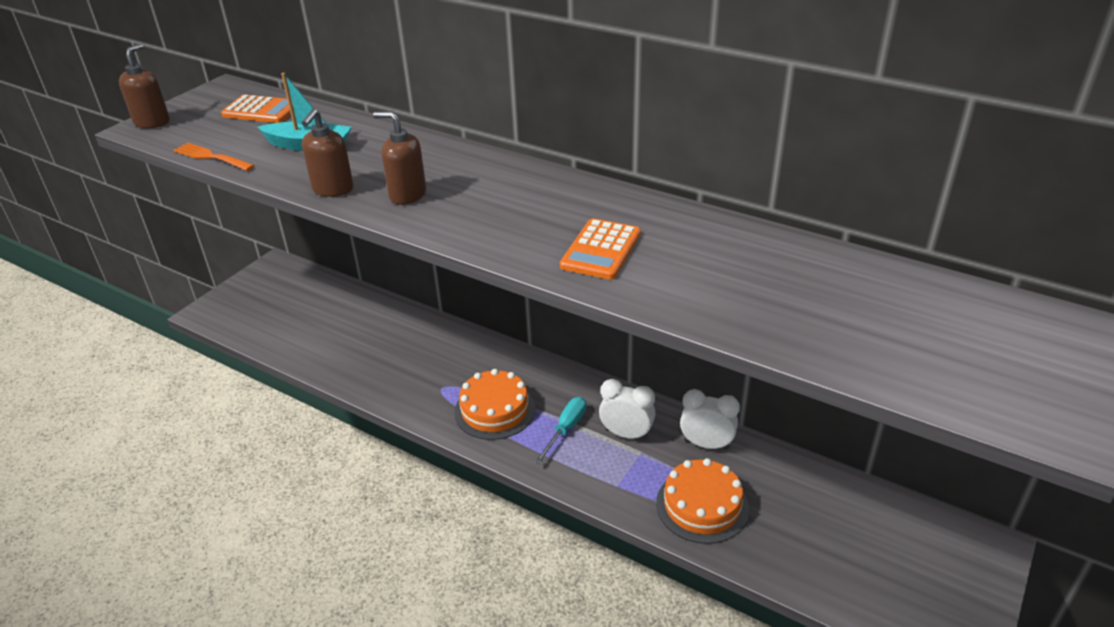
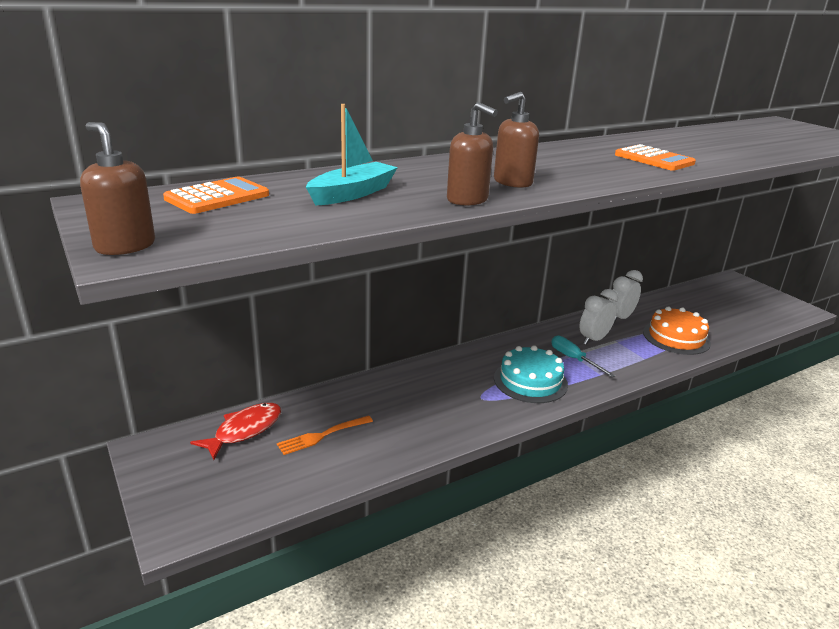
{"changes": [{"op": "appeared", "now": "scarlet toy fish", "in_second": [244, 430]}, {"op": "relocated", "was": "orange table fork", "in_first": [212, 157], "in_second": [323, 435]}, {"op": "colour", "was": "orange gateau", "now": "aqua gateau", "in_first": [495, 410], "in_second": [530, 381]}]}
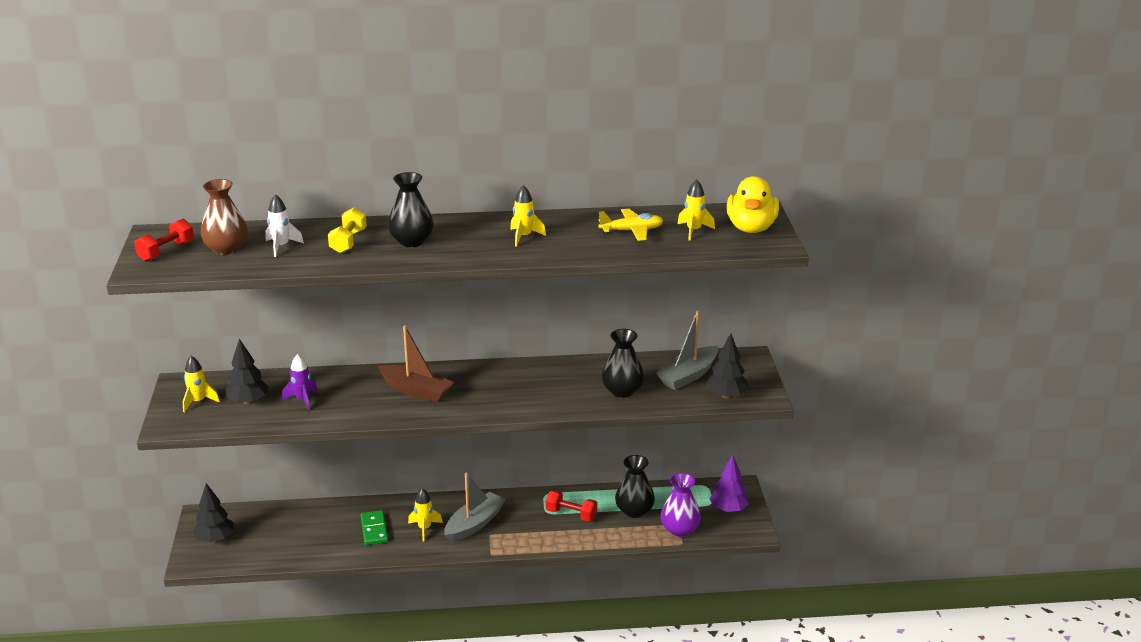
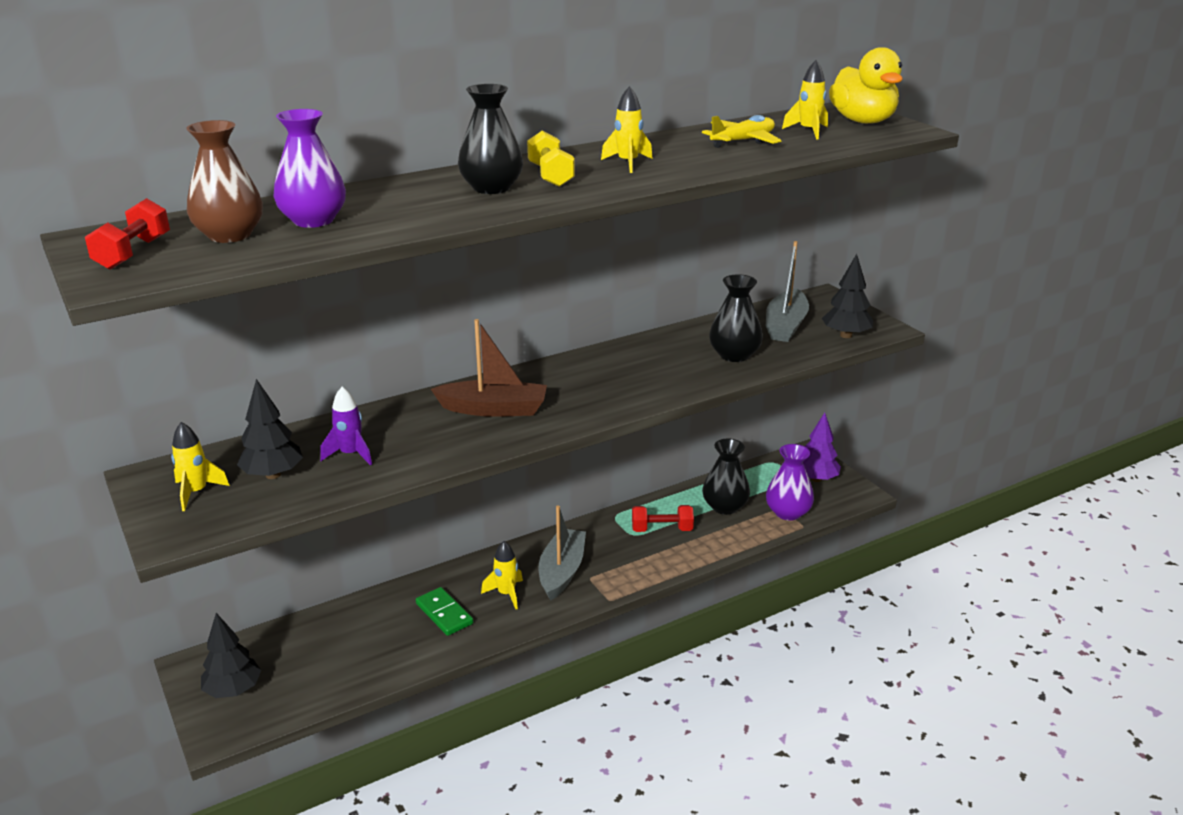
{"changes": [{"op": "relocated", "was": "golden hand weight", "in_first": [348, 242], "in_second": [550, 175]}, {"op": "exchanged", "was": "white spaceship", "now": "purple tall vase", "in_first": [281, 246], "in_second": [313, 220]}]}
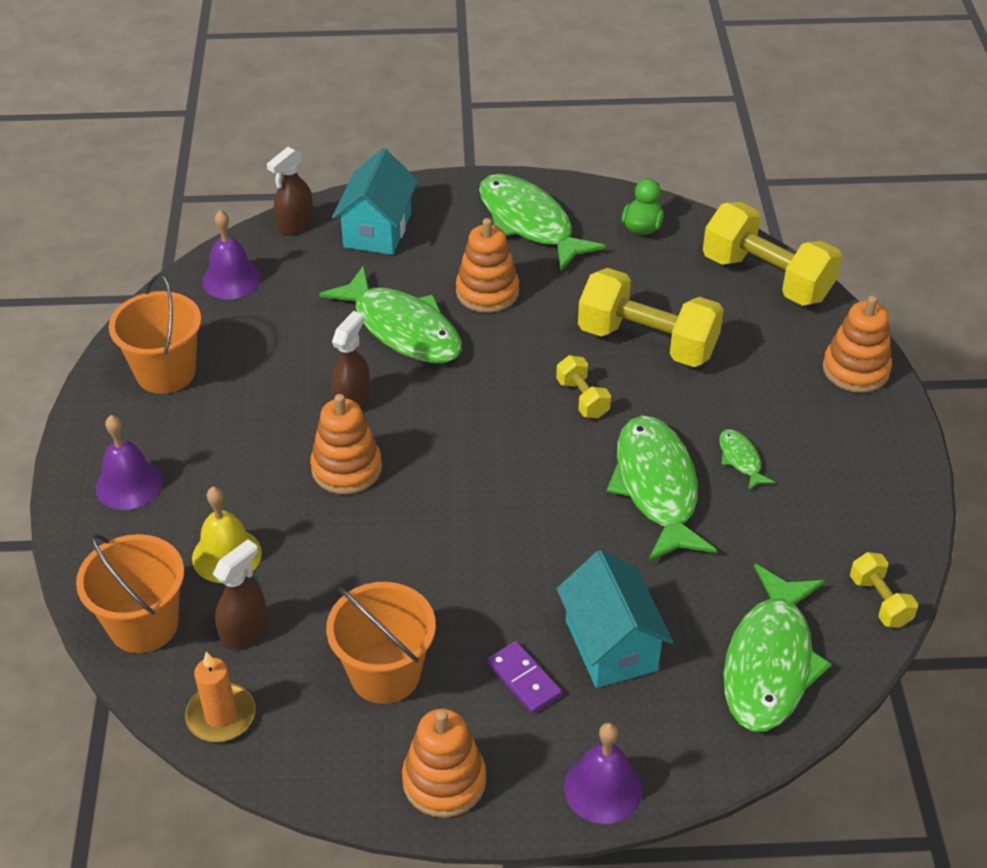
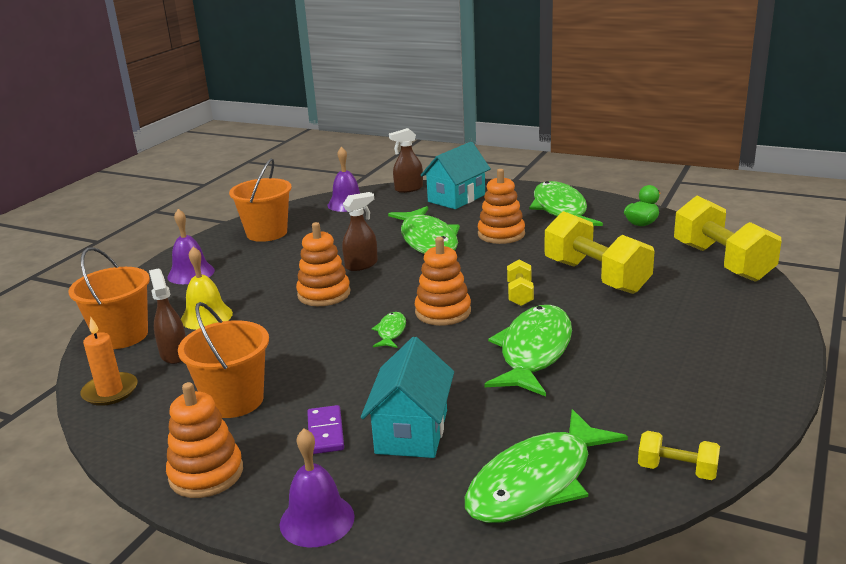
{"changes": [{"op": "relocated", "was": "green toy fish", "in_first": [740, 459], "in_second": [391, 332]}, {"op": "relocated", "was": "orange stacking toy", "in_first": [855, 370], "in_second": [443, 312]}, {"op": "spun", "was": "russet spray bottle", "in_first": [244, 631], "in_second": [174, 354], "clockwise": -90}, {"op": "spun", "was": "golden hand weight", "in_first": [879, 601], "in_second": [677, 470], "clockwise": -75}]}
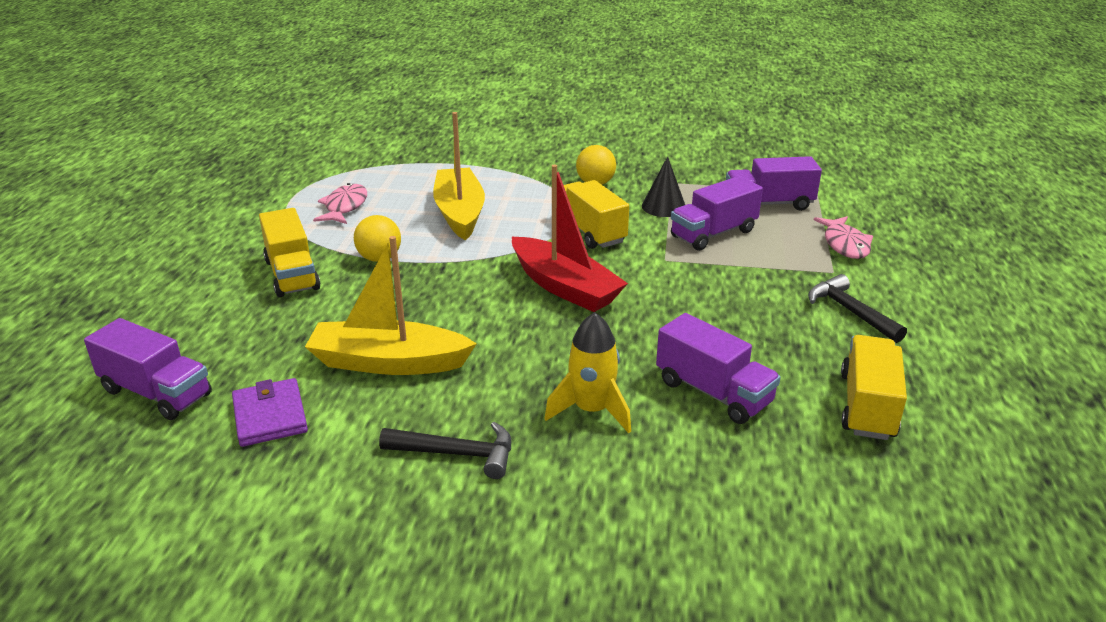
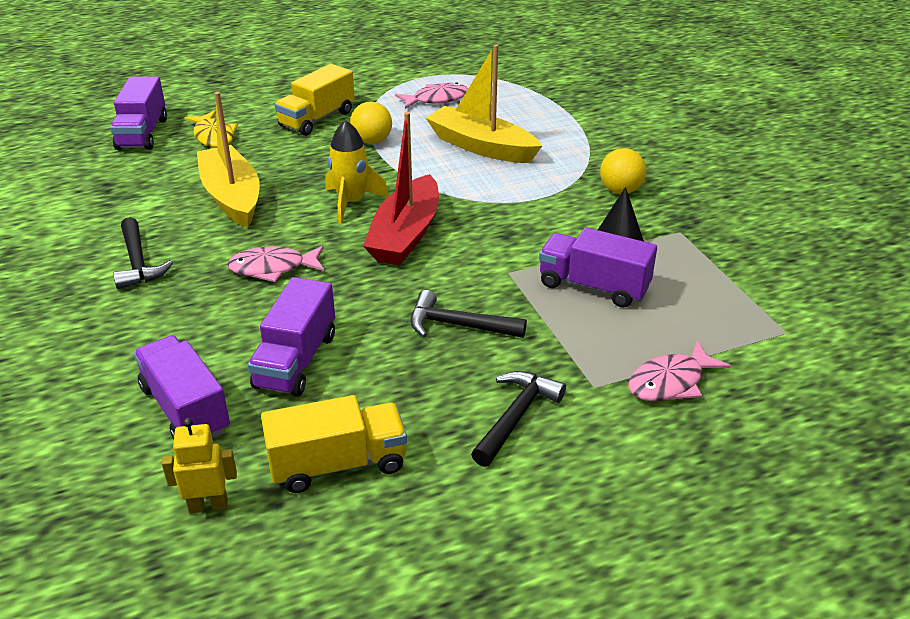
{"changes": [{"op": "missing", "was": "purple billfold", "in_first": [270, 416]}, {"op": "missing", "was": "golden toy truck", "in_first": [589, 231]}, {"op": "appeared", "now": "golden robot", "in_second": [208, 505]}, {"op": "appeared", "now": "golden toy fish", "in_second": [213, 136]}, {"op": "appeared", "now": "pink toy fish", "in_second": [273, 268]}, {"op": "appeared", "now": "ebony claw hammer", "in_second": [458, 325]}, {"op": "relocated", "was": "golden spaceship", "in_first": [591, 410], "in_second": [351, 203]}, {"op": "relocated", "was": "purple toy truck", "in_first": [768, 204], "in_second": [185, 409]}, {"op": "spun", "was": "golden toy boat", "in_first": [459, 213], "in_second": [481, 147], "clockwise": -105}]}
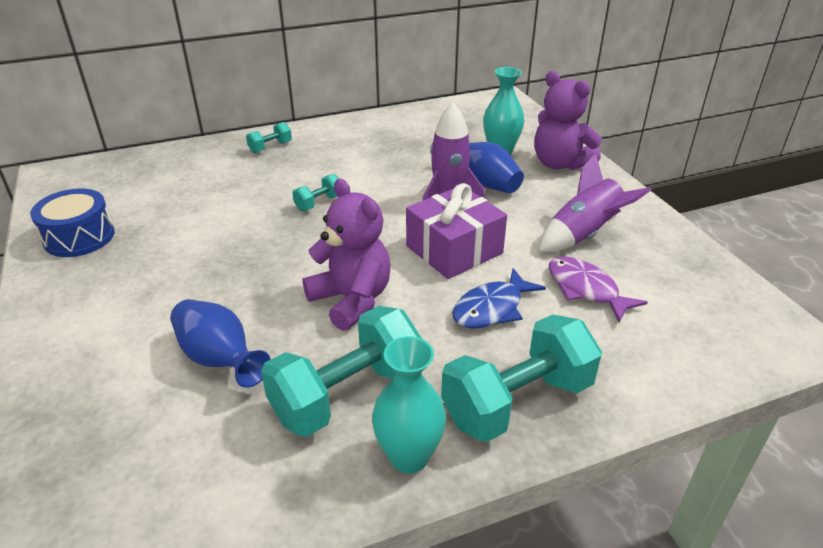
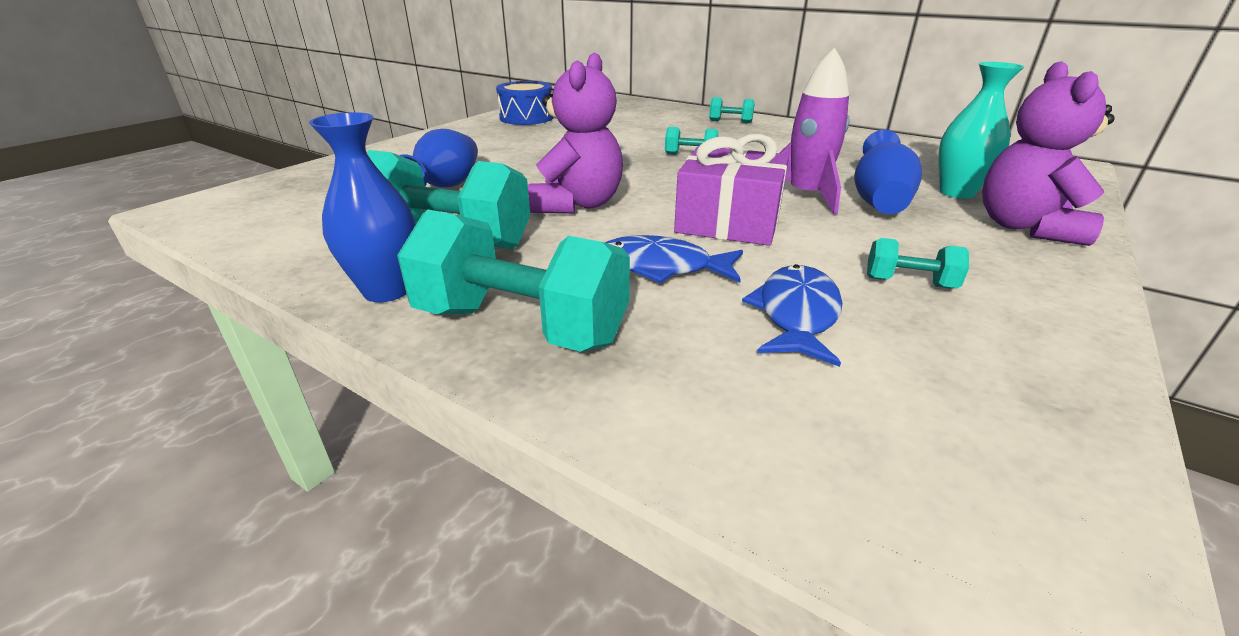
{"changes": [{"op": "exchanged", "was": "purple spaceship", "now": "aqua hand weight", "in_first": [584, 235], "in_second": [909, 283]}, {"op": "colour", "was": "aqua tall vase", "now": "royal blue tall vase", "in_first": [409, 456], "in_second": [387, 290]}, {"op": "colour", "was": "purple toy fish", "now": "royal blue toy fish", "in_first": [586, 289], "in_second": [796, 315]}]}
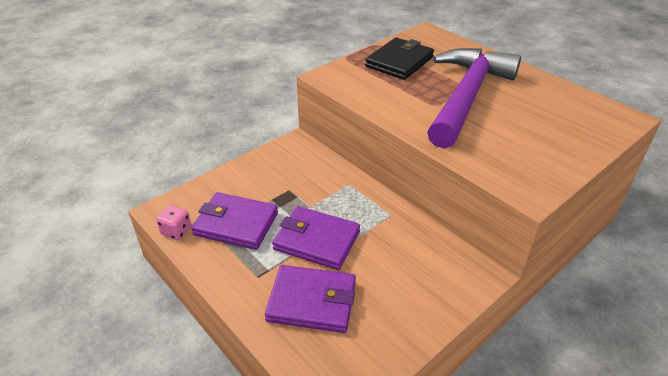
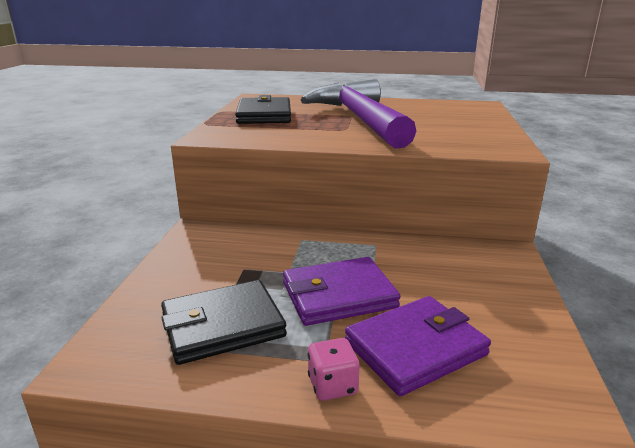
{"changes": [{"op": "relocated", "was": "pink game die", "in_first": [176, 231], "in_second": [332, 385]}, {"op": "colour", "was": "purple billfold", "now": "ebony billfold", "in_first": [236, 224], "in_second": [223, 326]}]}
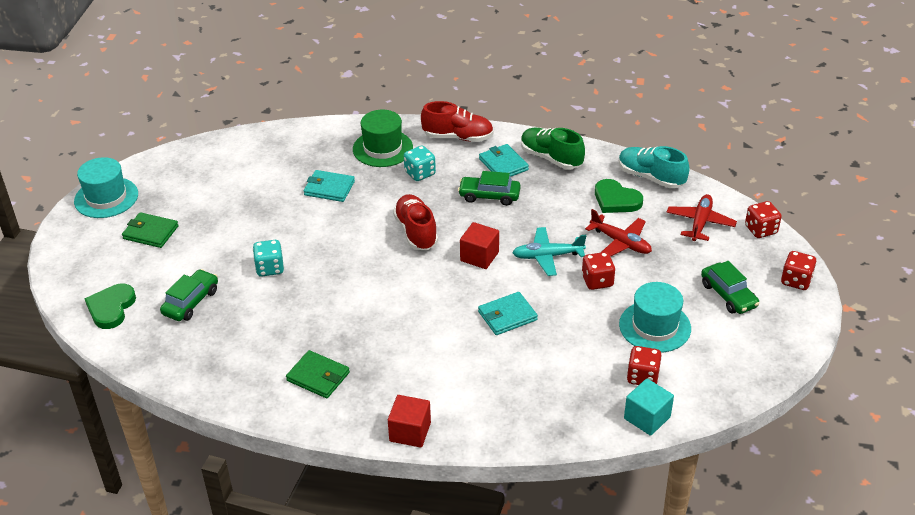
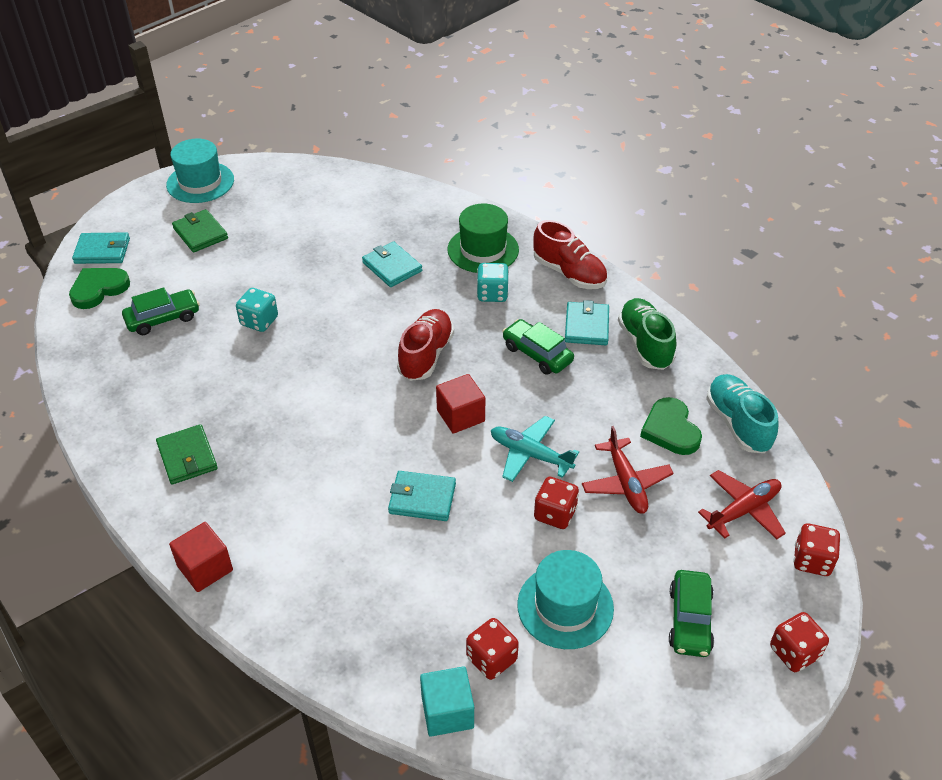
{"changes": [{"op": "appeared", "now": "aqua billfold", "in_second": [102, 251]}]}
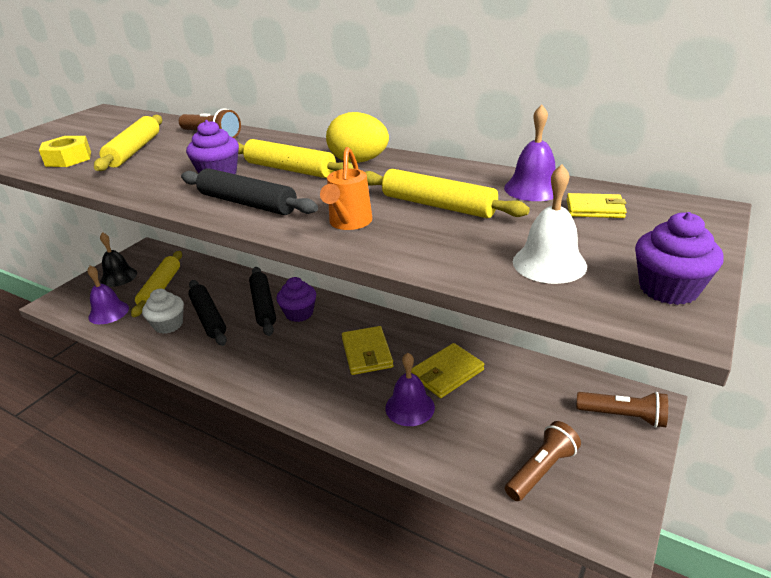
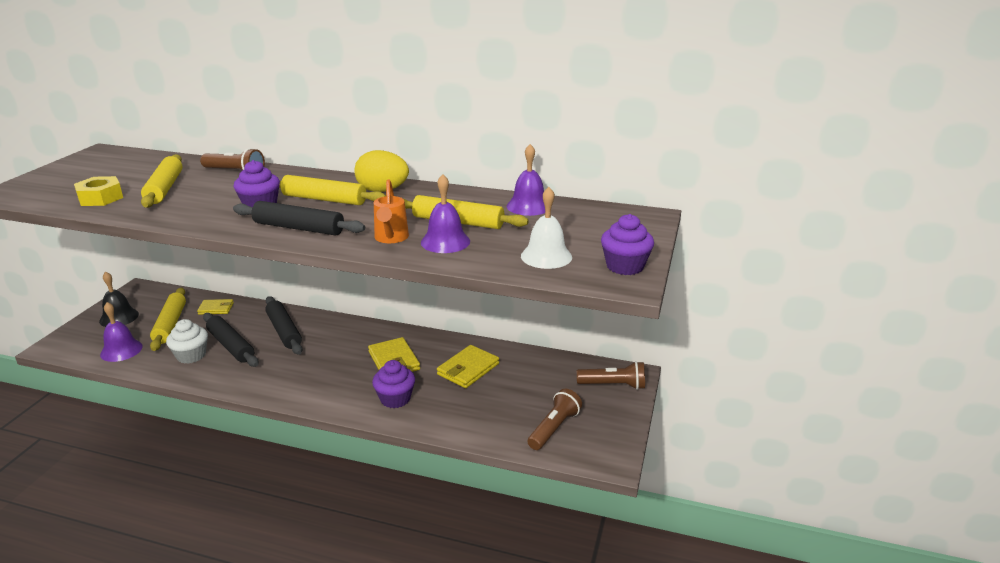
{"changes": [{"op": "relocated", "was": "purple cupcake", "in_first": [299, 313], "in_second": [395, 399]}, {"op": "relocated", "was": "purple hand bell", "in_first": [410, 407], "in_second": [445, 242]}, {"op": "relocated", "was": "golden billfold", "in_first": [595, 209], "in_second": [216, 308]}]}
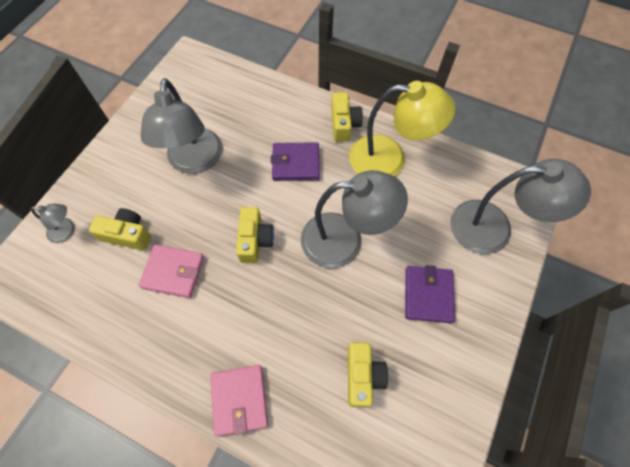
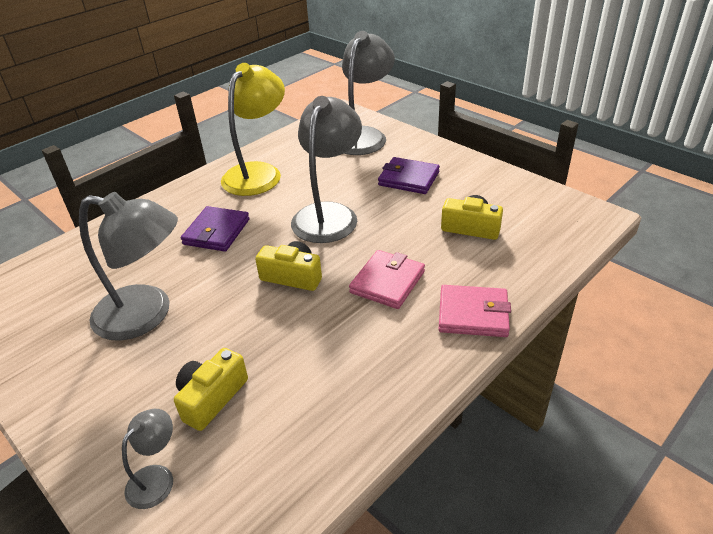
{"changes": [{"op": "missing", "was": "golden photo camera", "in_first": [344, 124]}, {"op": "relocated", "was": "pink billfold", "in_first": [173, 272], "in_second": [387, 282]}]}
